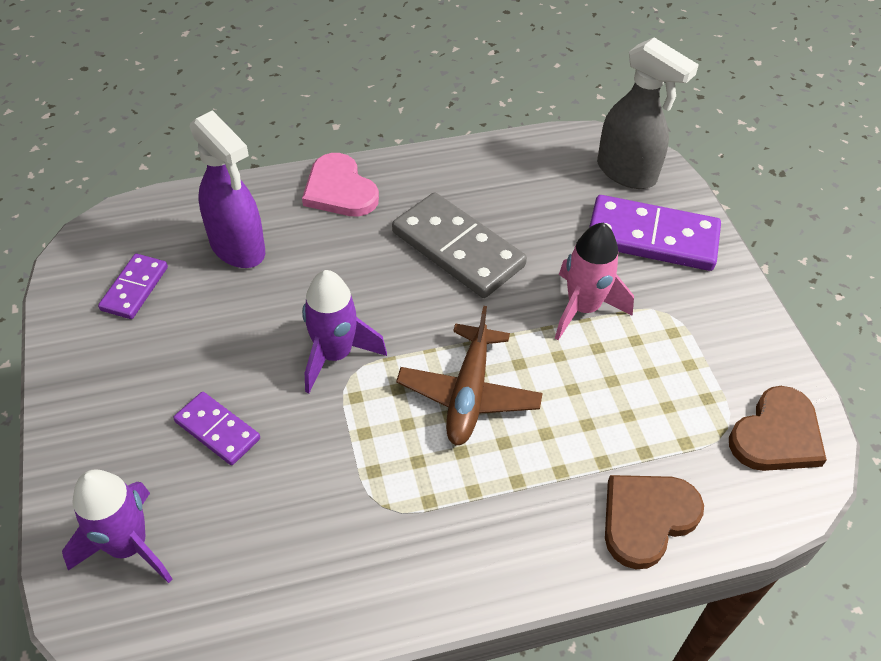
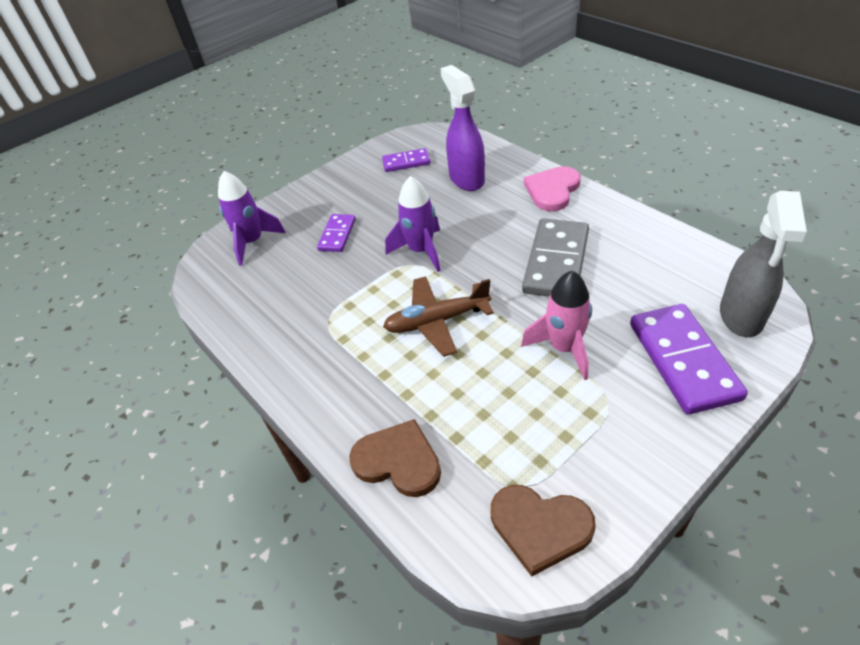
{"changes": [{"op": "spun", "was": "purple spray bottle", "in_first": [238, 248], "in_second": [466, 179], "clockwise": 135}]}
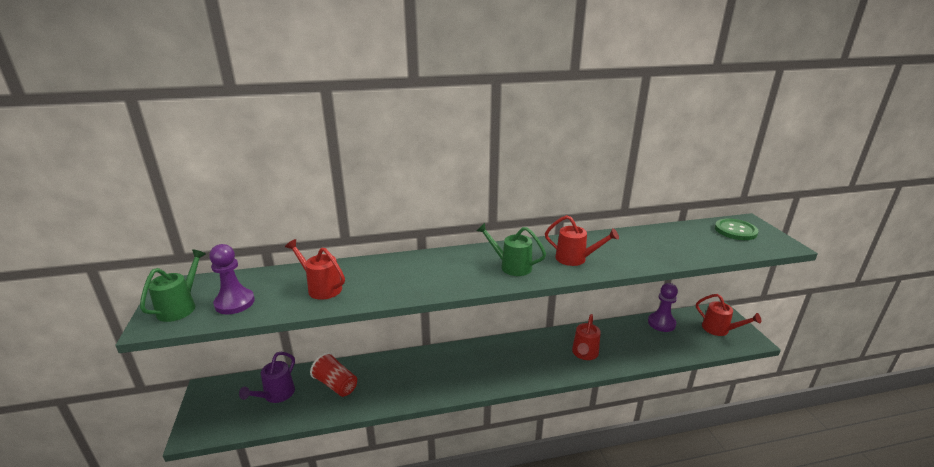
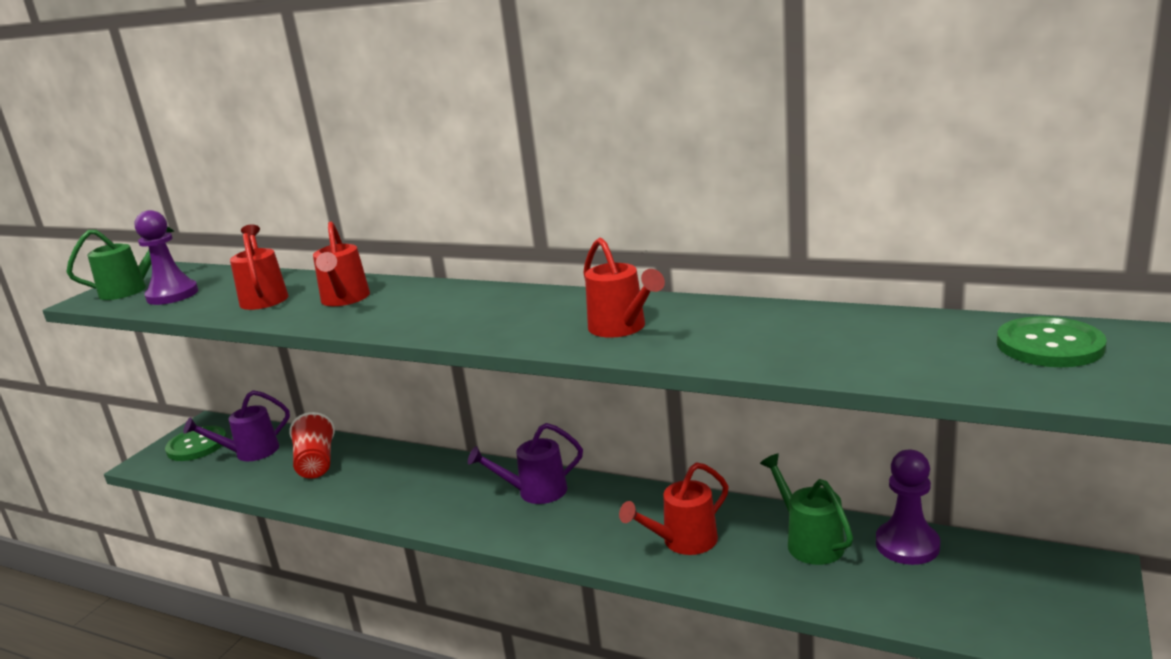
{"changes": [{"op": "appeared", "now": "green button", "in_second": [197, 445]}, {"op": "appeared", "now": "purple watering pot", "in_second": [534, 492]}, {"op": "relocated", "was": "green watering pot", "in_first": [511, 266], "in_second": [809, 541]}, {"op": "relocated", "was": "scarlet watering pot", "in_first": [720, 330], "in_second": [344, 300]}]}
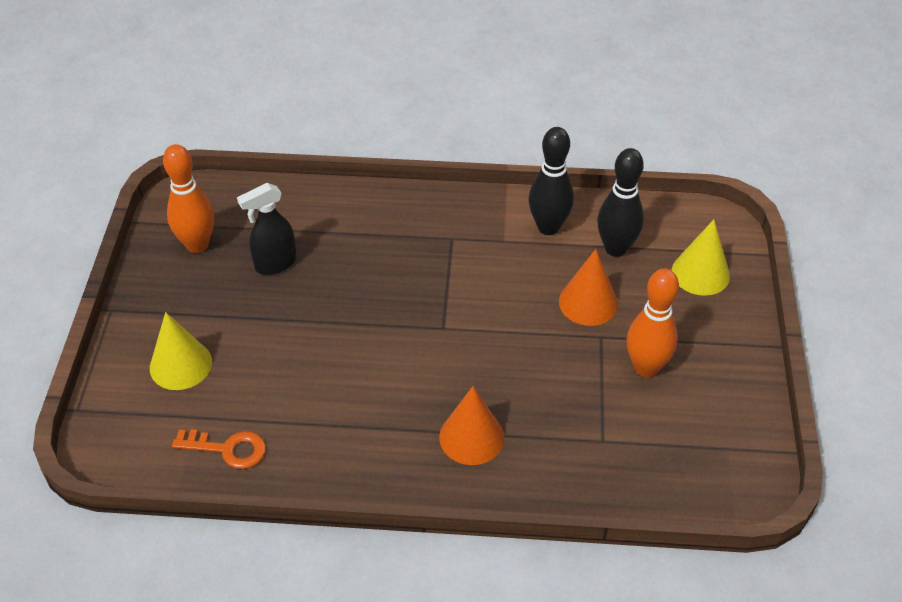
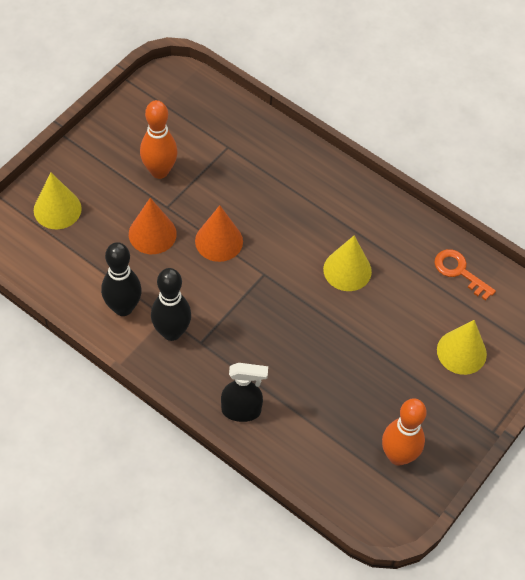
{"changes": [{"op": "appeared", "now": "golden cone shape", "in_second": [347, 270]}, {"op": "relocated", "was": "ebony spray bottle", "in_first": [275, 264], "in_second": [241, 411]}, {"op": "relocated", "was": "orange cone shape", "in_first": [471, 437], "in_second": [219, 241]}, {"op": "relocated", "was": "ebony tenpin", "in_first": [616, 248], "in_second": [171, 332]}]}
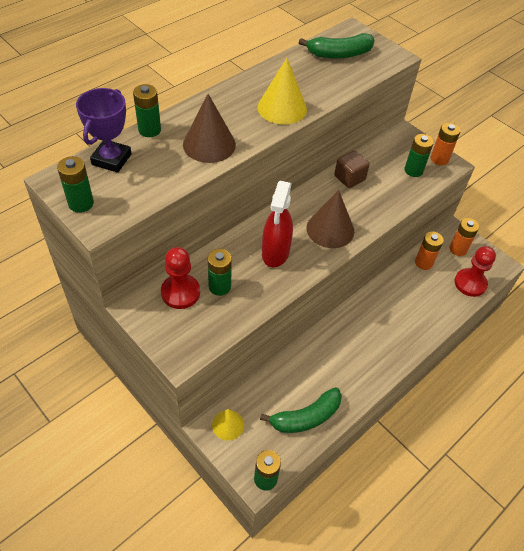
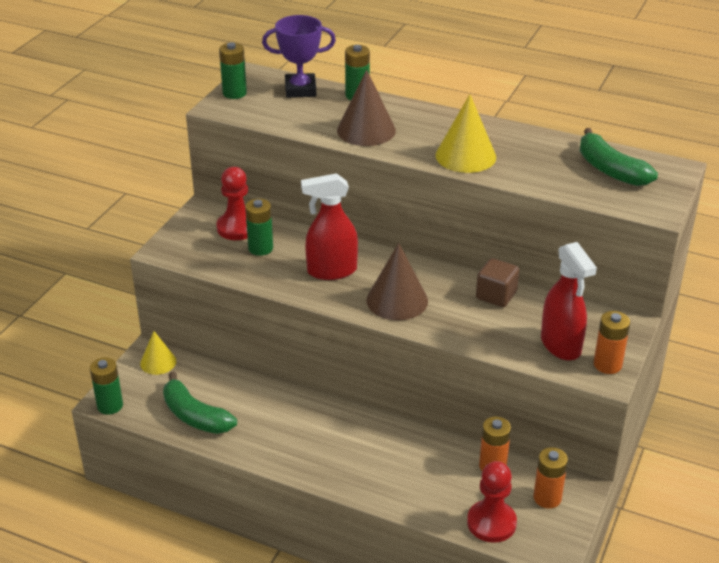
{"changes": [{"op": "exchanged", "was": "green battery", "now": "scarlet spray bottle", "in_first": [413, 170], "in_second": [561, 345]}]}
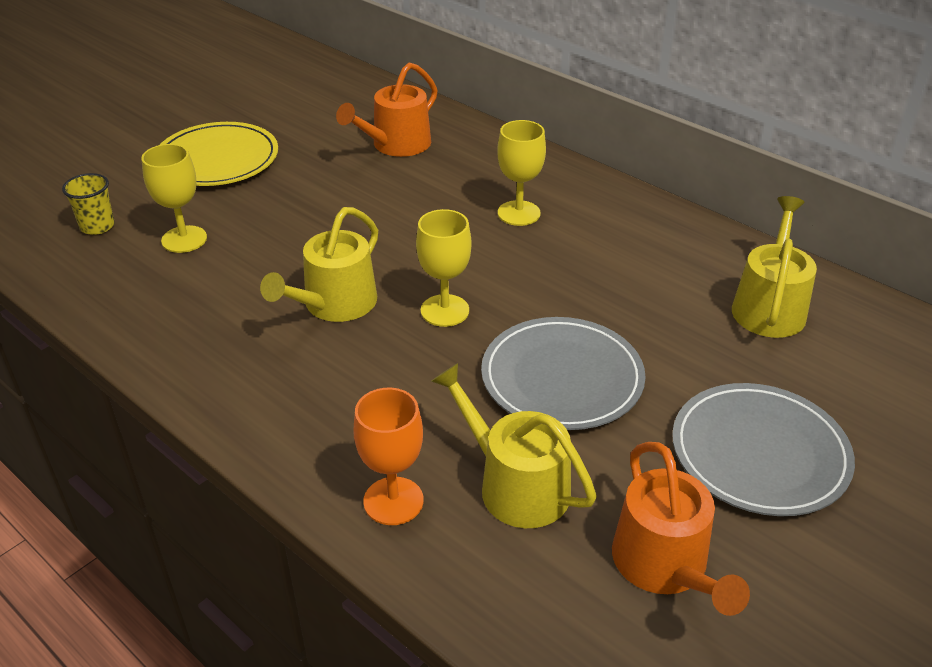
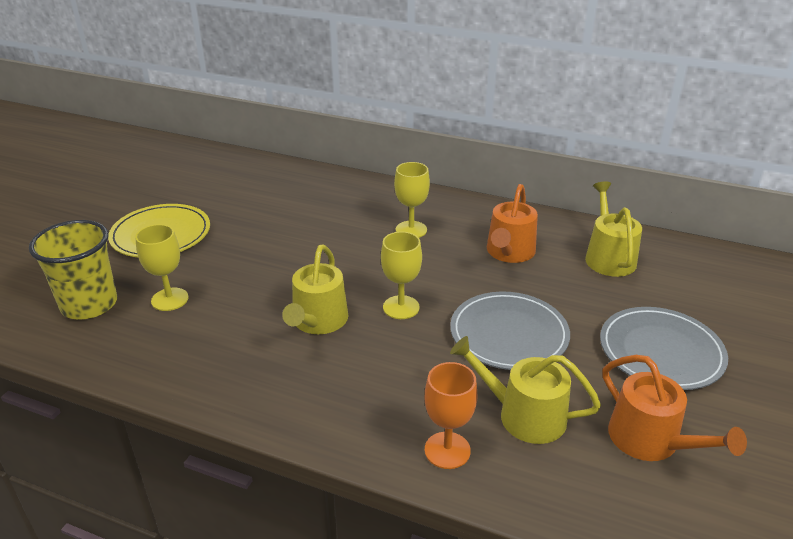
{"changes": [{"op": "relocated", "was": "orange watering pot", "in_first": [396, 145], "in_second": [509, 252]}, {"op": "size", "was": "golden tumbler", "in_first": [97, 226], "in_second": [89, 304], "ratio": 1.94}]}
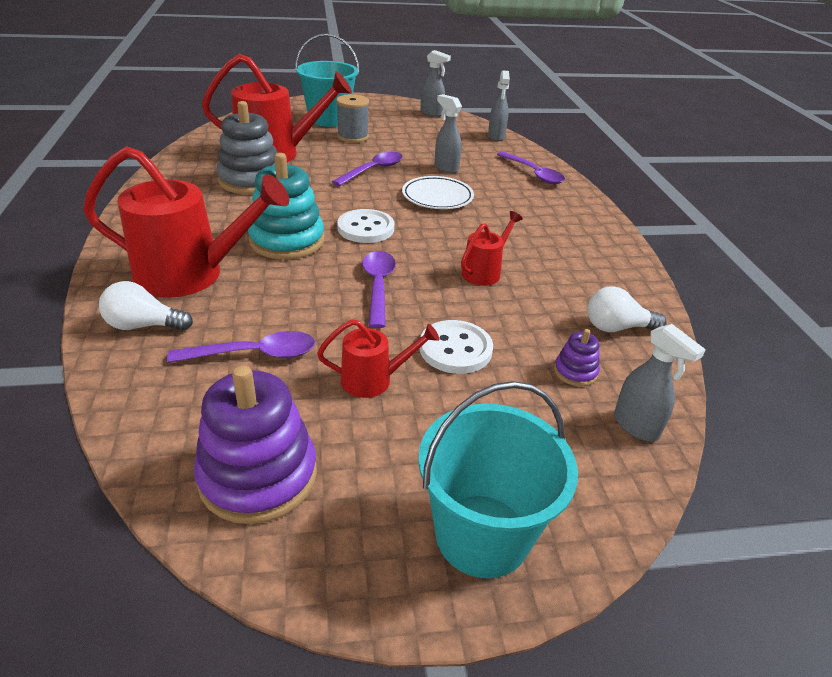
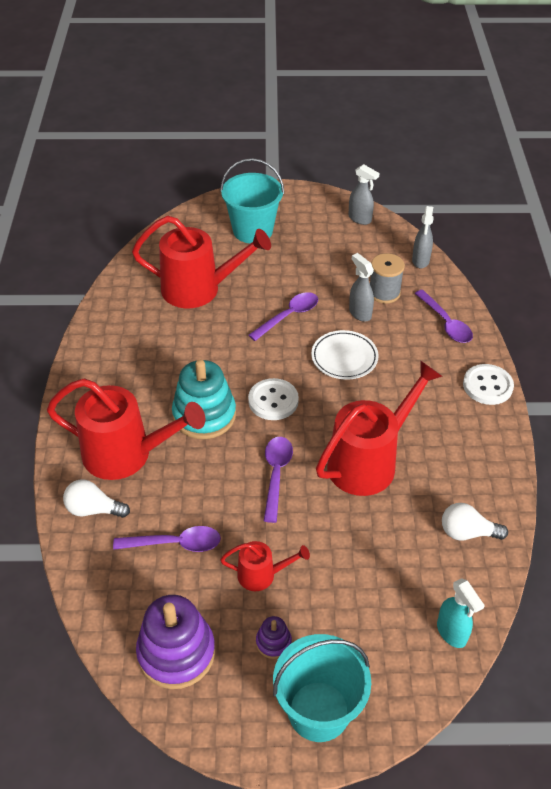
{"changes": [{"op": "missing", "was": "gray stacking toy", "in_first": [251, 180]}, {"op": "relocated", "was": "gray reel of thread", "in_first": [353, 137], "in_second": [384, 293]}, {"op": "relocated", "was": "white button", "in_first": [455, 349], "in_second": [487, 386]}, {"op": "relocated", "was": "purple stacking toy", "in_first": [575, 372], "in_second": [273, 642]}, {"op": "colour", "was": "gray spray bottle", "now": "aqua spray bottle", "in_first": [636, 426], "in_second": [452, 633]}, {"op": "size", "was": "scarlet watering pot", "in_first": [485, 271], "in_second": [369, 461], "ratio": 2.03}]}
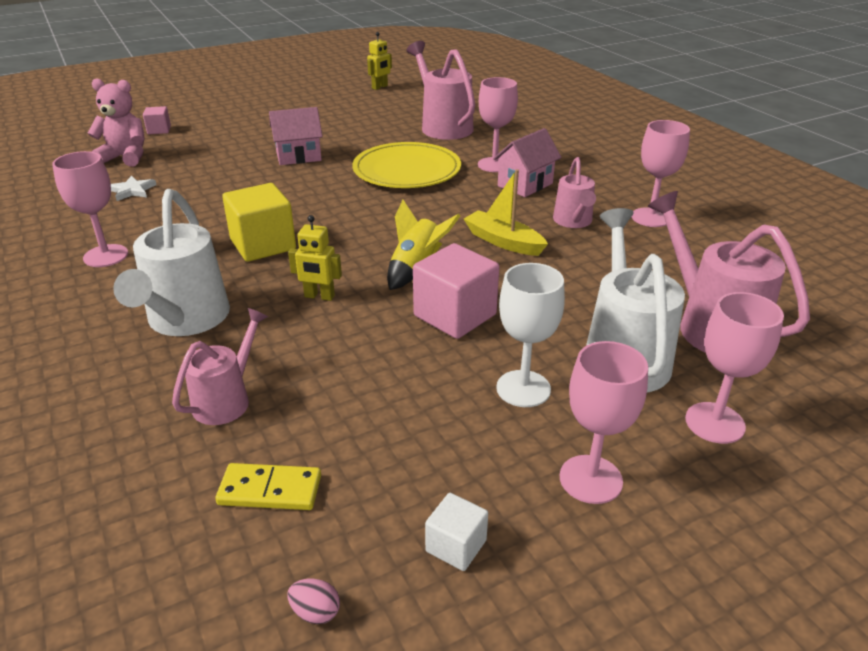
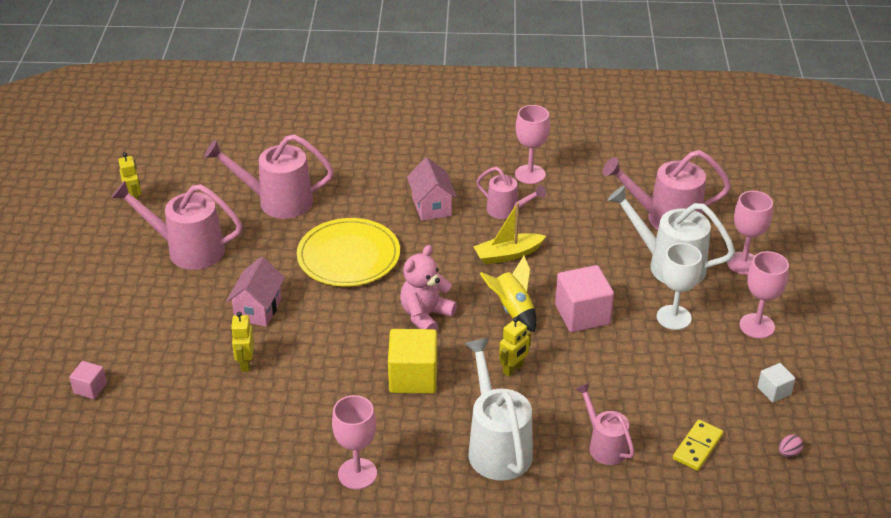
{"changes": [{"op": "missing", "was": "white star shape", "in_first": [132, 190]}, {"op": "missing", "was": "pink wine glass", "in_first": [494, 165]}, {"op": "appeared", "now": "pink watering pot", "in_second": [187, 250]}, {"op": "appeared", "now": "golden robot", "in_second": [245, 363]}, {"op": "relocated", "was": "pink teddy", "in_first": [125, 157], "in_second": [425, 316]}, {"op": "spun", "was": "white watering pot", "in_first": [185, 321], "in_second": [496, 446], "clockwise": -135}]}
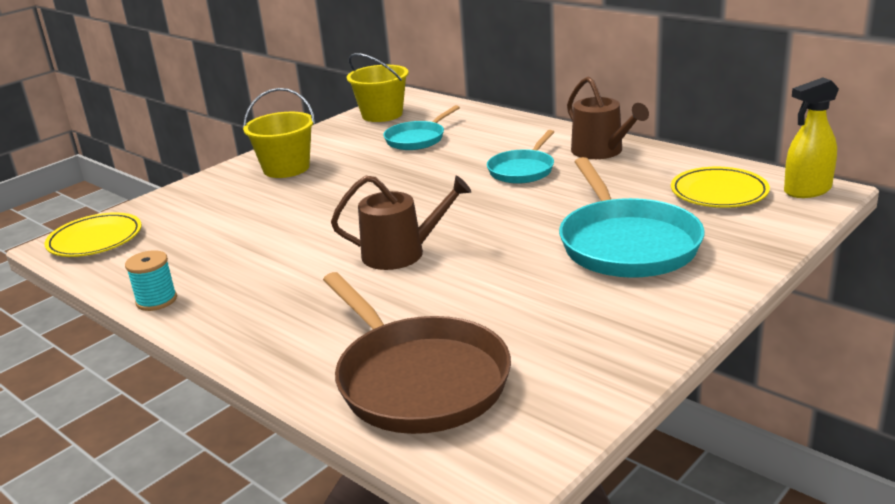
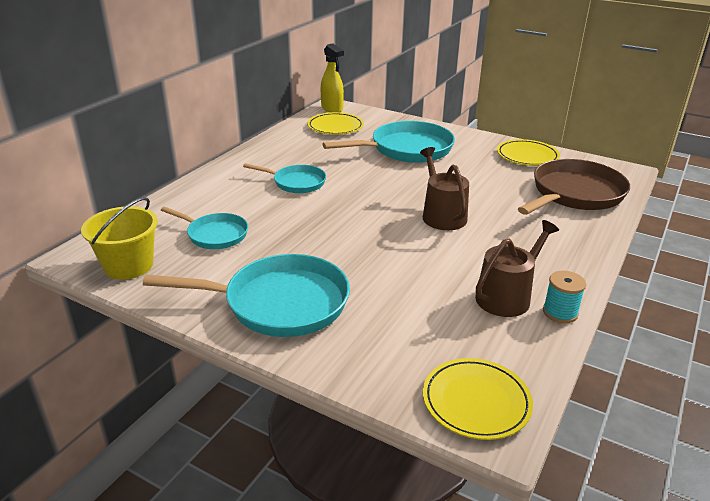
{"changes": [{"op": "appeared", "now": "golden flat dish", "in_second": [527, 156]}, {"op": "relocated", "was": "russet watering pot", "in_first": [601, 151], "in_second": [507, 296]}, {"op": "exchanged", "was": "golden pail", "now": "aqua pan", "in_first": [286, 168], "in_second": [279, 303]}]}
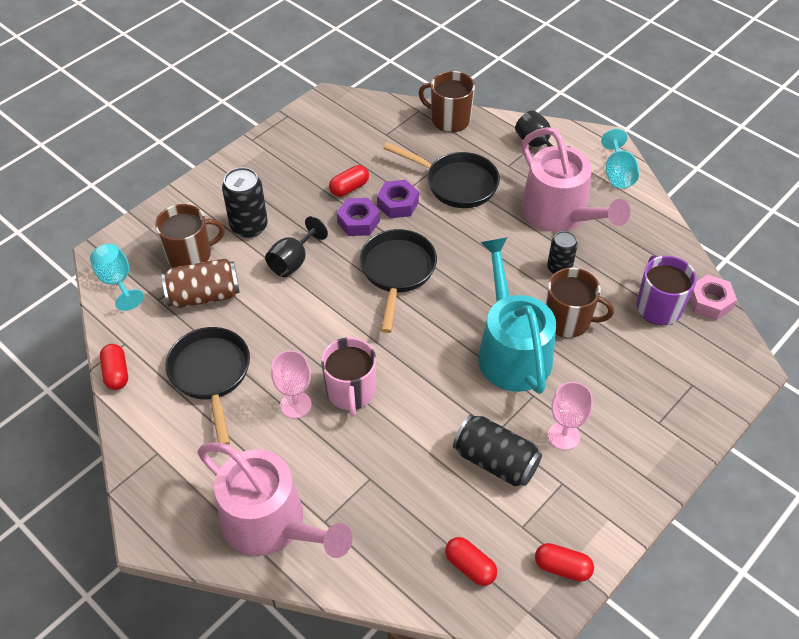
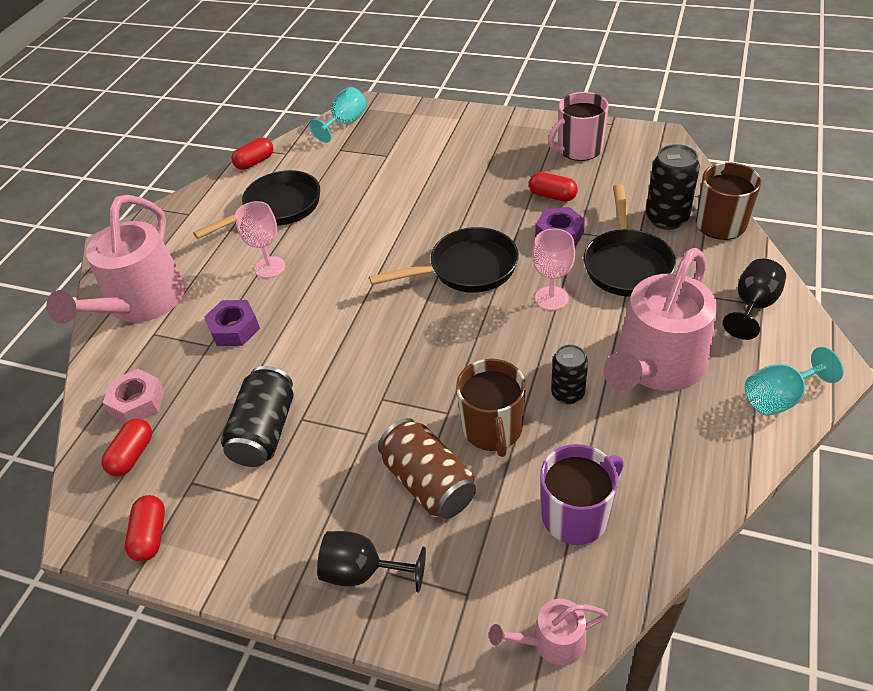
{"changes": [{"op": "missing", "was": "russet coffee mug", "in_first": [190, 255]}, {"op": "missing", "was": "aqua watering pot", "in_first": [511, 351]}, {"op": "appeared", "now": "pink watering pot", "in_second": [552, 641]}, {"op": "relocated", "was": "russet tin", "in_first": [204, 296], "in_second": [428, 483]}, {"op": "relocated", "was": "ebony tin", "in_first": [249, 226], "in_second": [666, 218]}, {"op": "relocated", "was": "ebony wine glass", "in_first": [293, 261], "in_second": [363, 572]}, {"op": "relocated", "was": "pink coffee mug", "in_first": [351, 392], "in_second": [579, 149]}, {"op": "relocated", "was": "purple nut", "in_first": [358, 221], "in_second": [234, 329]}, {"op": "relocated", "was": "pink wine glass", "in_first": [563, 436], "in_second": [551, 298]}, {"op": "relocated", "was": "pink nut", "in_first": [710, 302], "in_second": [137, 402]}]}
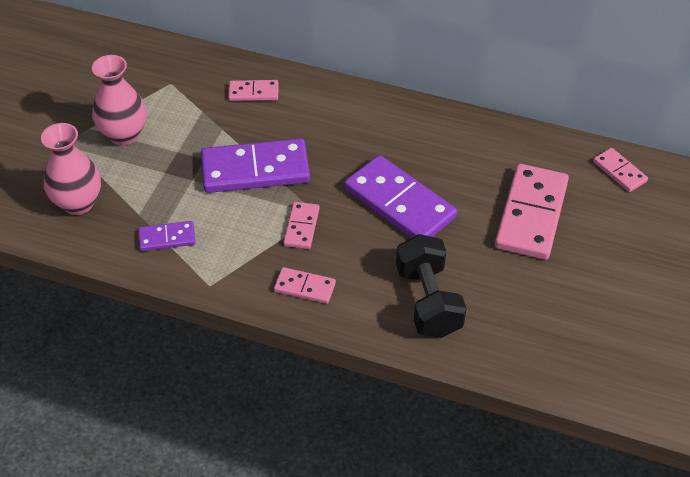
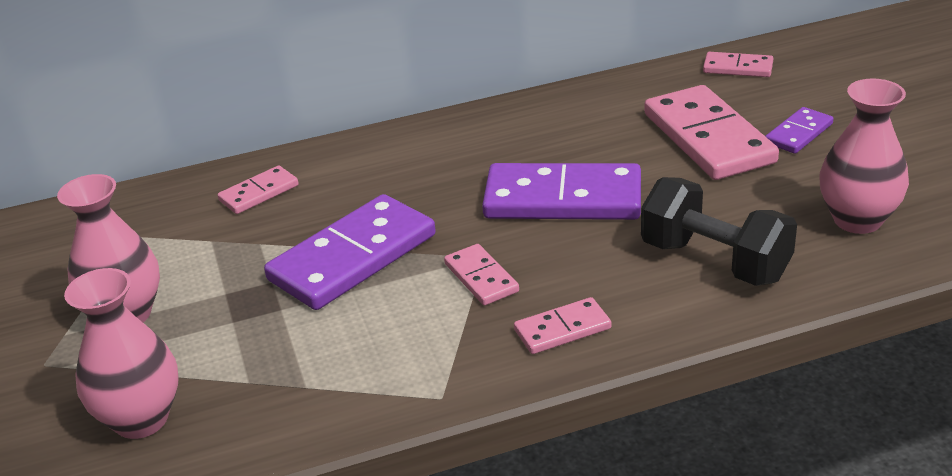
{"changes": [{"op": "appeared", "now": "pink tall vase", "in_second": [857, 220]}, {"op": "relocated", "was": "purple domino", "in_first": [167, 238], "in_second": [799, 133]}]}
